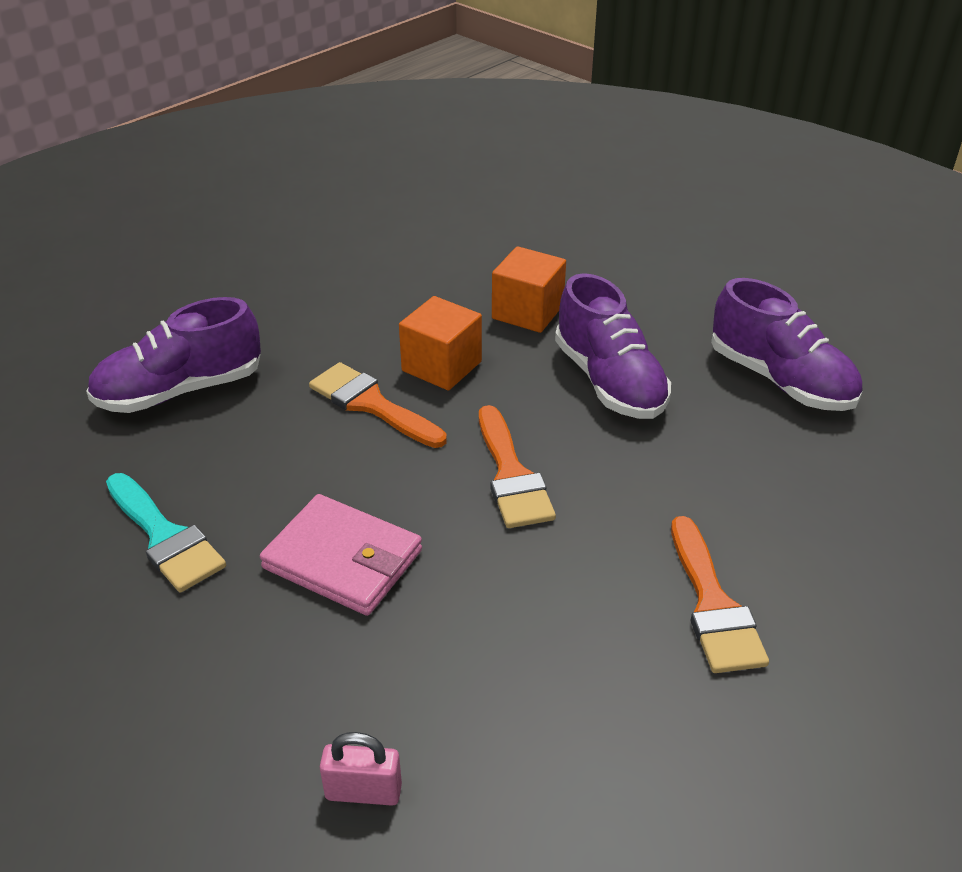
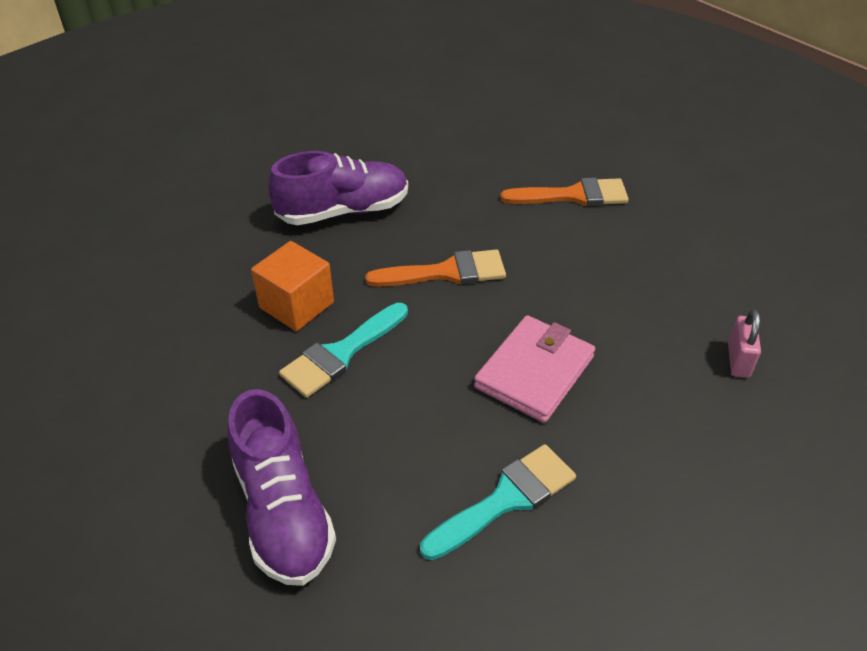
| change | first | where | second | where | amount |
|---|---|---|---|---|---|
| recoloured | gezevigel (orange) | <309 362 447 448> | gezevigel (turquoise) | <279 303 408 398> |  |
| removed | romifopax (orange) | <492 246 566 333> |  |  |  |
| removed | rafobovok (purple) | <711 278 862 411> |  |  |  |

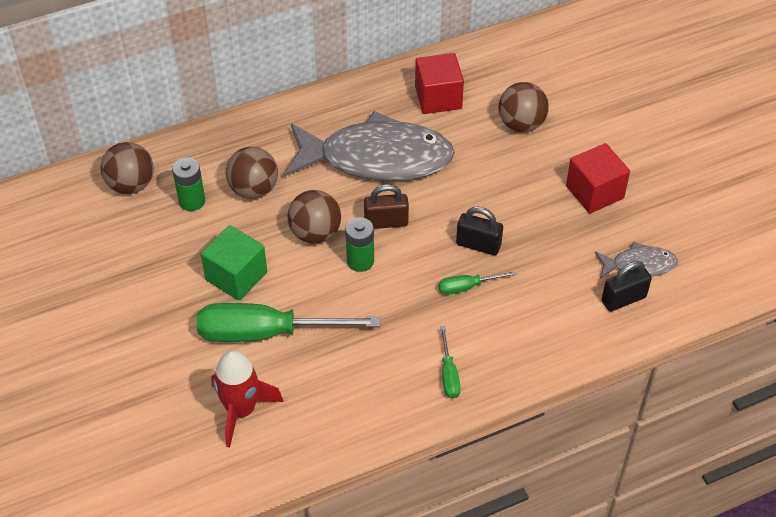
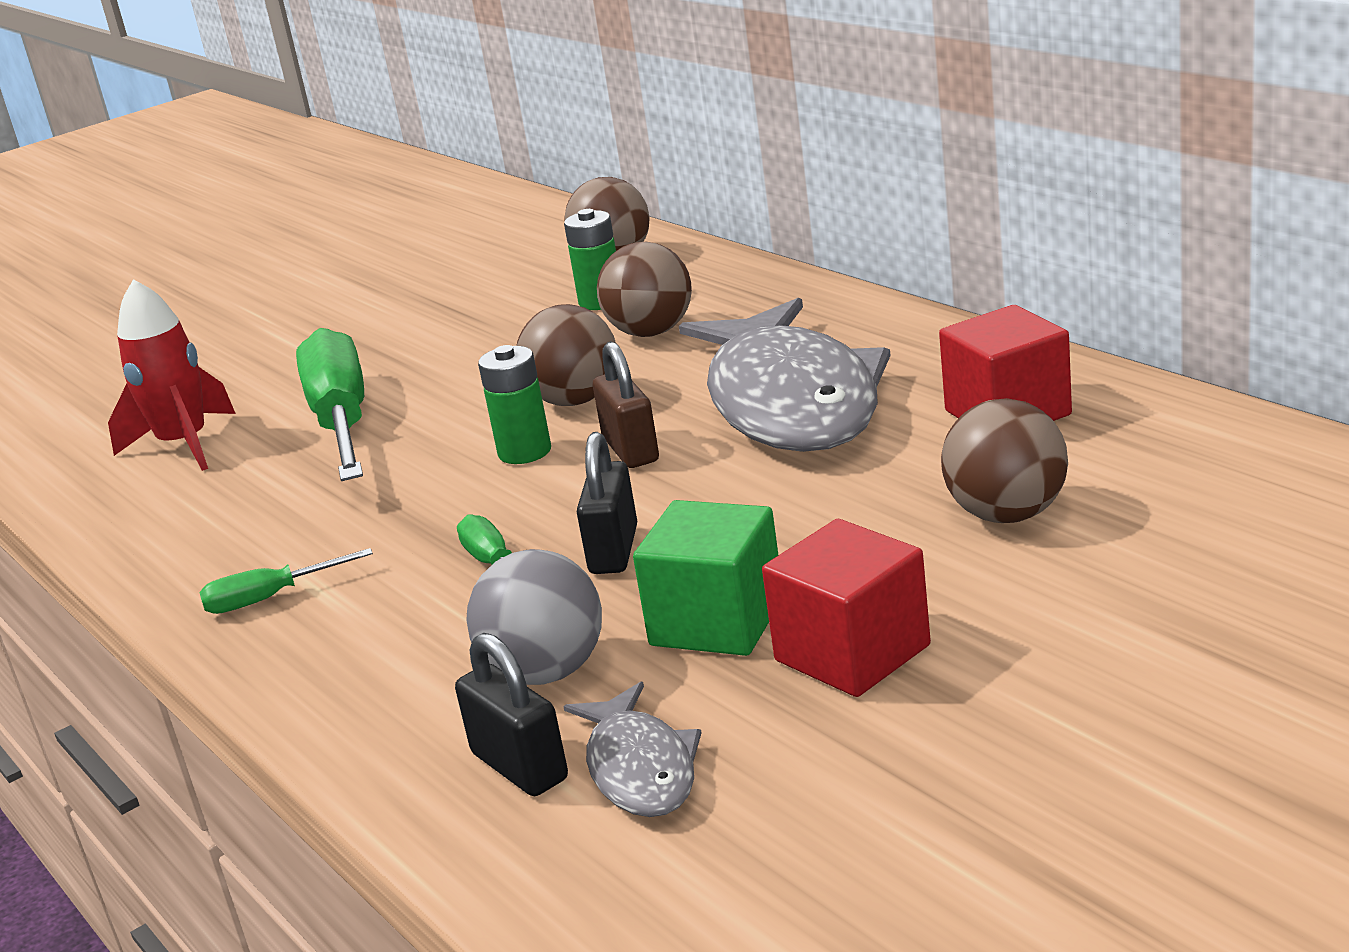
| change | first | where | second | where | amount |
|---|---|---|---|---|---|
| added |  |  | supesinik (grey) | <466 549 602 685> |  |
| moved | romifopax (green) | <201 225 267 301> |  | <633 500 778 656> |  |

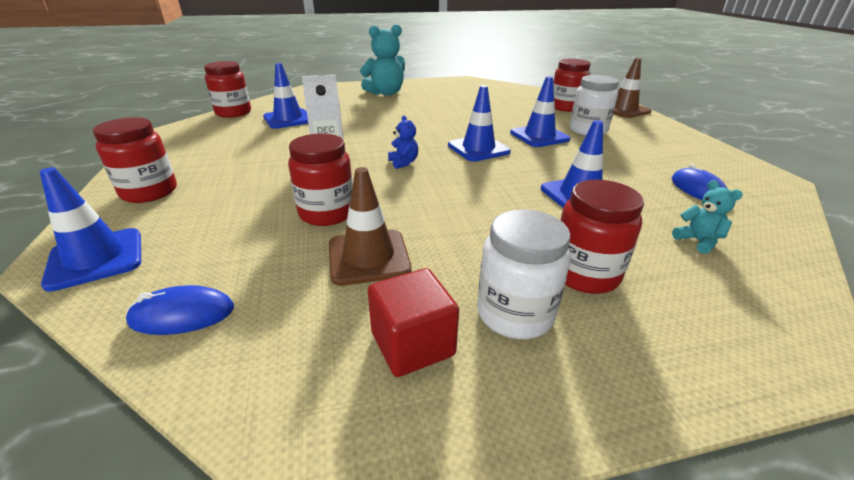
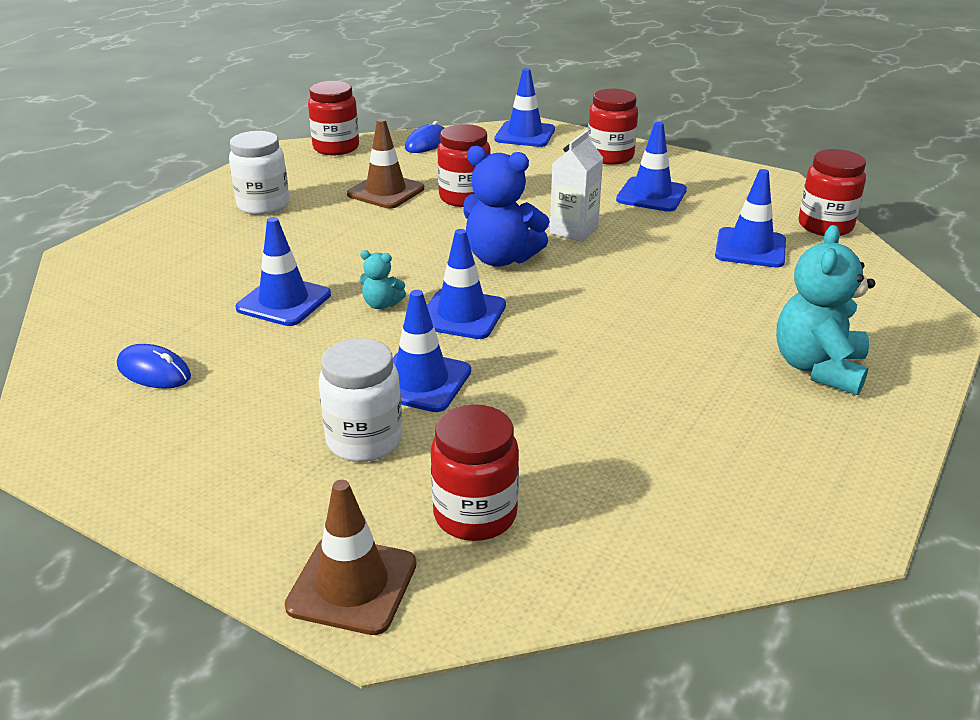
| change | first | where | second | where | amount |
|---|---|---|---|---|---|
| moved | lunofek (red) | <560 180 644 294> |  | <308 81 359 155> |  |
| moved | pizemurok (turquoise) | <672 180 743 254> |  | <360 250 406 309> |  |
| resized | pizemurok (blue) | <388 115 418 169> |  | <463 146 550 267> | x2.07 |
| added |  |  | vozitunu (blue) | <616 122 687 212> |  |
| removed | romifopax (red) | <368 268 459 377> |  |  |  |

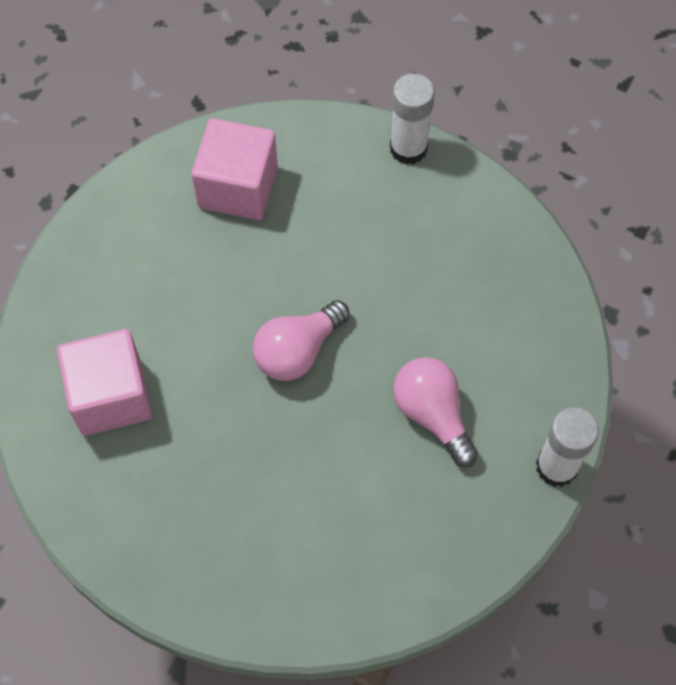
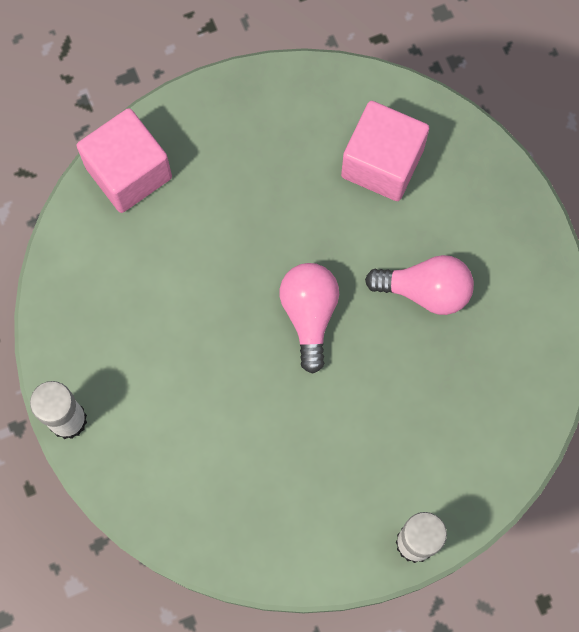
| change | first | where | second | where | amount |
|---|---|---|---|---|---|
| moved | romifopax (pink) | <192 118 278 220> |  | <77 108 172 213> |  |
| moved | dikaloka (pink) | <393 357 478 467> |  | <365 255 474 315> |  |

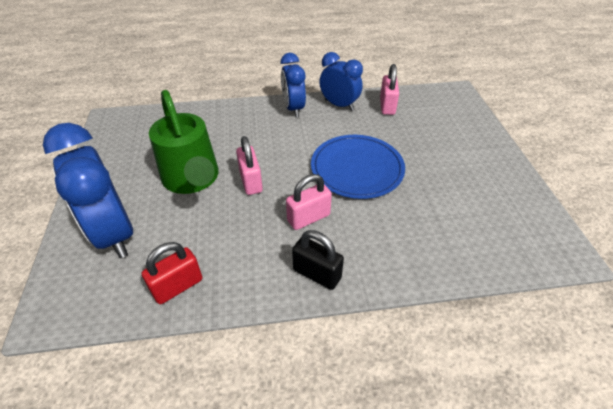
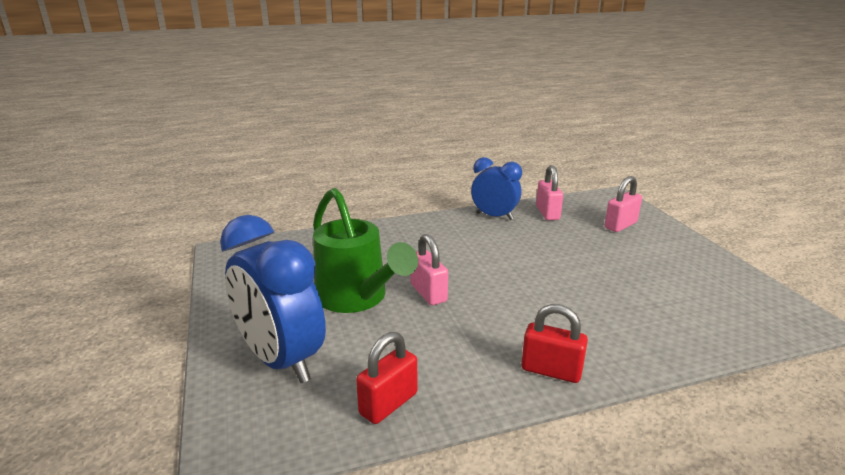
| change | first | where | second | where | amount |
|---|---|---|---|---|---|
| recoloured | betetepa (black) | <292 230 344 290> | betetepa (red) | <521 304 588 383> |  |
| moved | betetepa (pink) | <286 174 332 230> |  | <605 176 642 232> |  |
| removed | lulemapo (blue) | <281 53 306 117> |  |  |  |
| removed | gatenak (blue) | <311 135 405 199> |  |  |  |

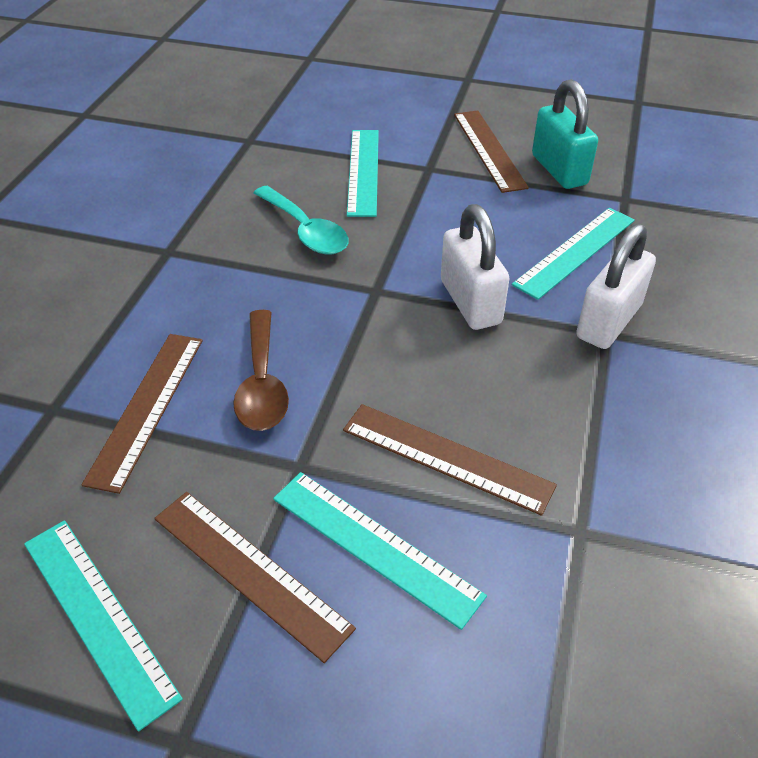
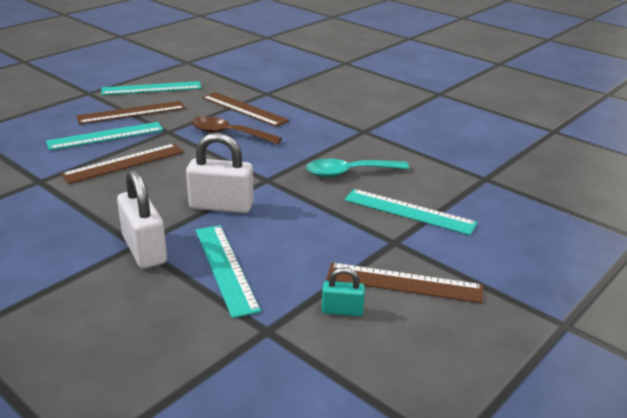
| change | first | where | second | where | amount |
|---|---|---|---|---|---|
| resized | betetepa (turquoise) | <532 79 598 189> |  | <321 267 365 316> | x0.54 |

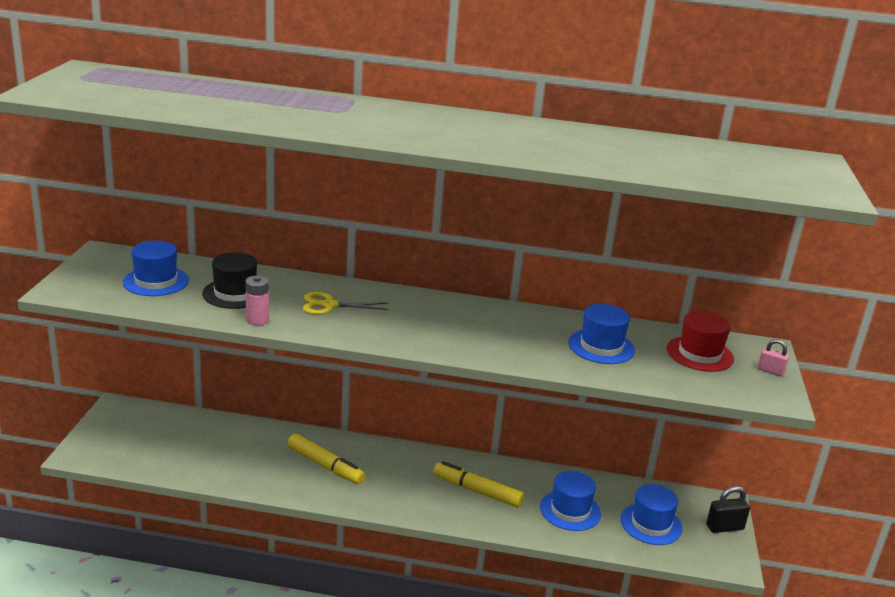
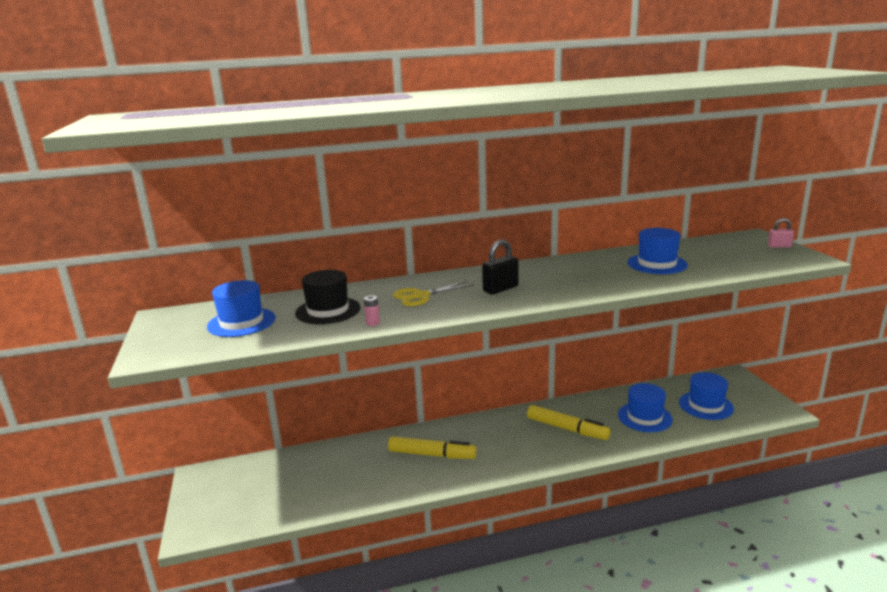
| change | first | where | second | where | amount |
|---|---|---|---|---|---|
| resized | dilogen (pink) | <245 275 269 325> |  | <364 295 380 326> | x0.61 |
| moved | betetepa (black) | <706 486 750 533> |  | <482 239 519 295> |  |
| turned | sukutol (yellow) | <433 461 524 508> |  | <527 405 610 440> | 150 degrees counterclockwise |
| removed | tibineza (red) | <667 311 734 372> |  |  |  |

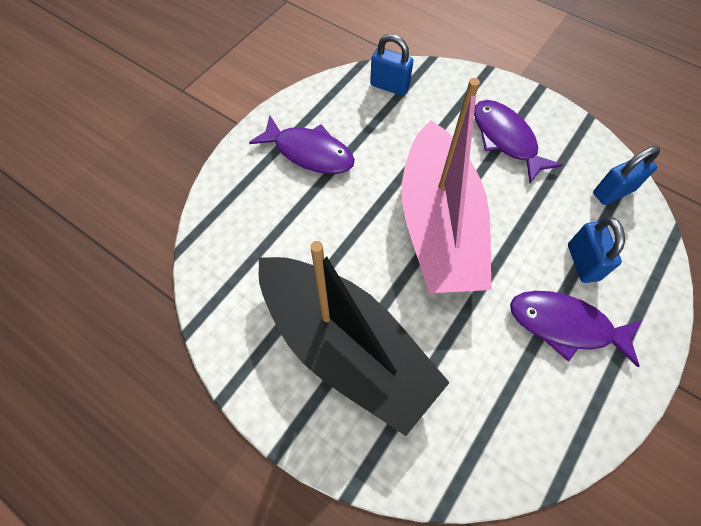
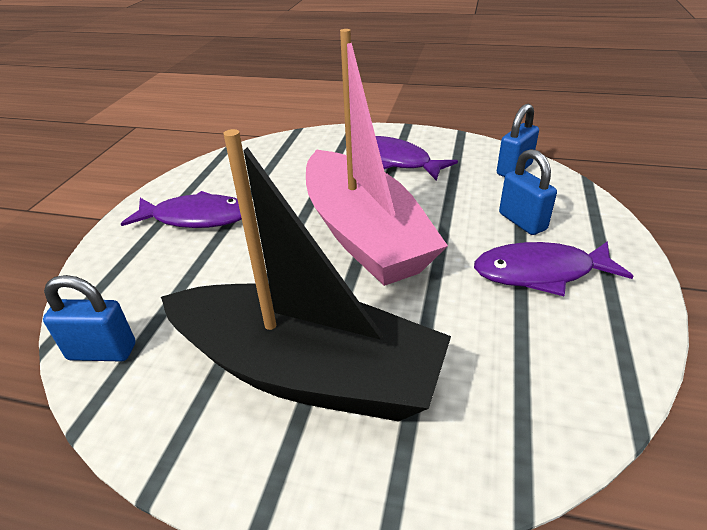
| change | first | where | second | where | amount |
|---|---|---|---|---|---|
| moved | betetepa (blue) | <370 34 413 96> |  | <43 275 136 362> |  |

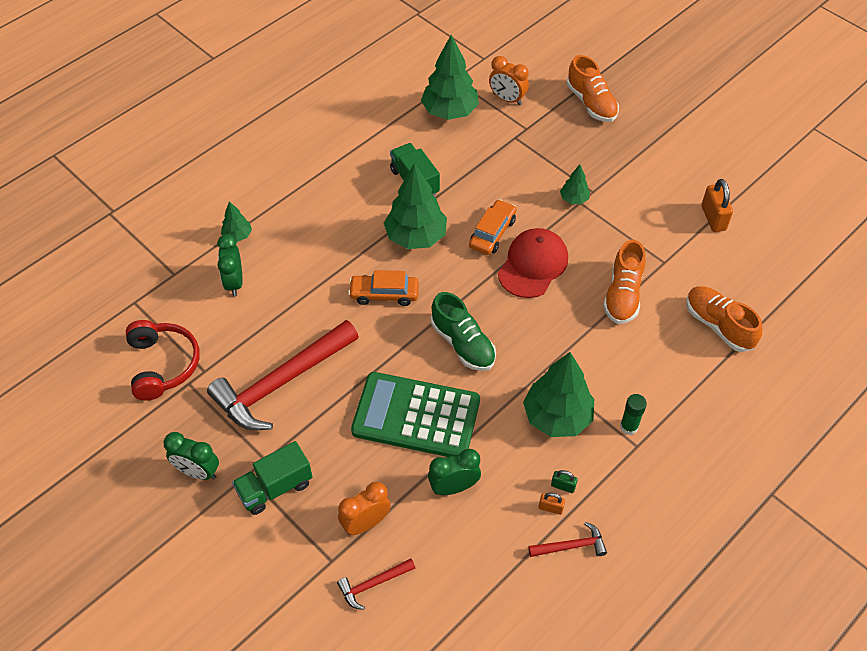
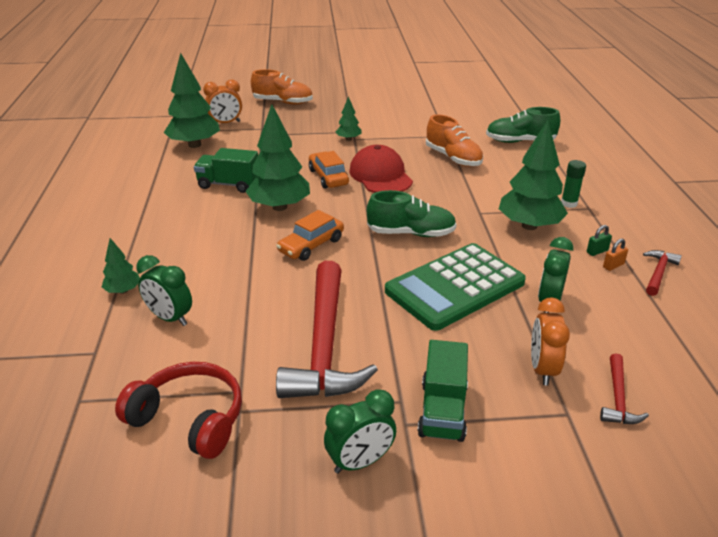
| change | first | where | second | where | amount |
|---|---|---|---|---|---|
| recoloured | rafobovok (orange) | <686 286 762 352> | rafobovok (green) | <486 107 560 143> |  |
| removed | betetepa (orange) | <701 179 733 232> |  |  |  |

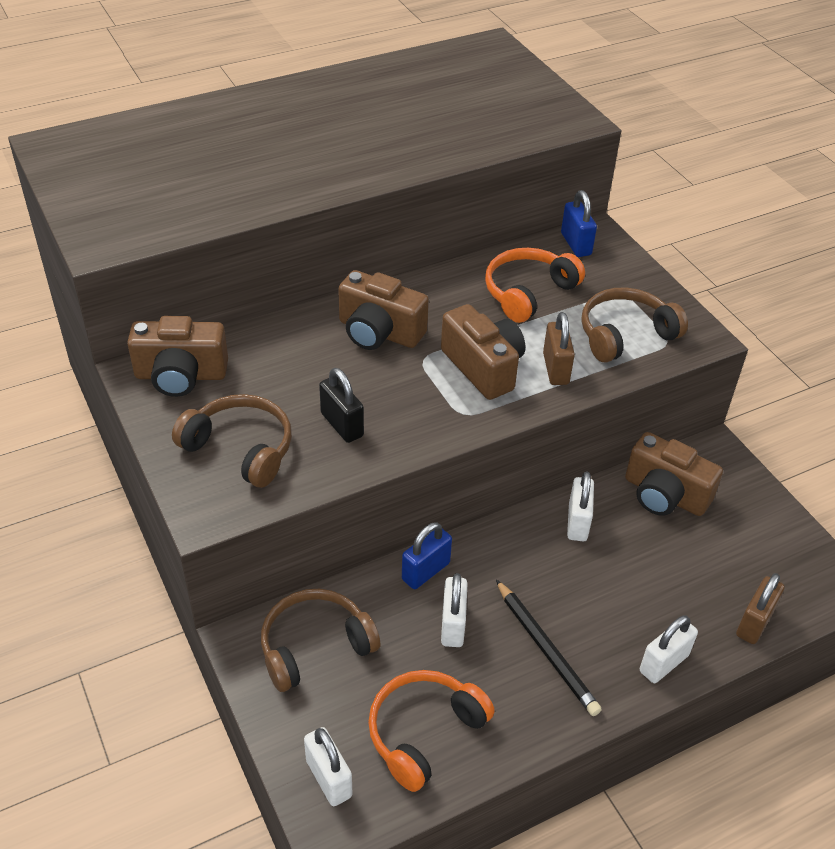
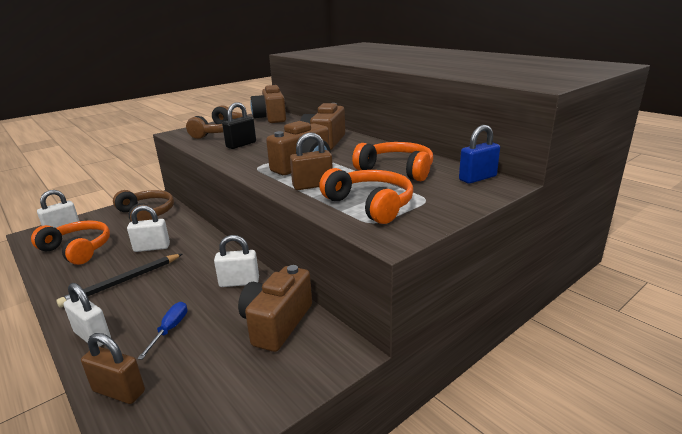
| change | first | where | second | where | amount |
|---|---|---|---|---|---|
| added |  |  | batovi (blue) | <137 302 187 360> |  |
| recoloured | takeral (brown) | <581 288 688 363> | takeral (orange) | <319 168 413 224> |  |
| removed | betetepa (blue) | <402 522 452 589> |  |  |  |

